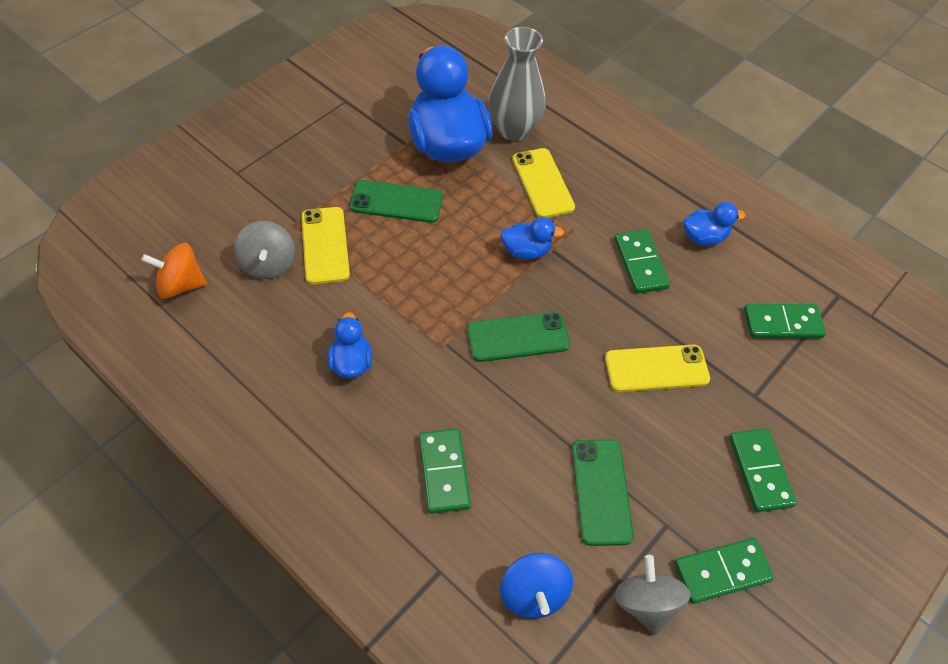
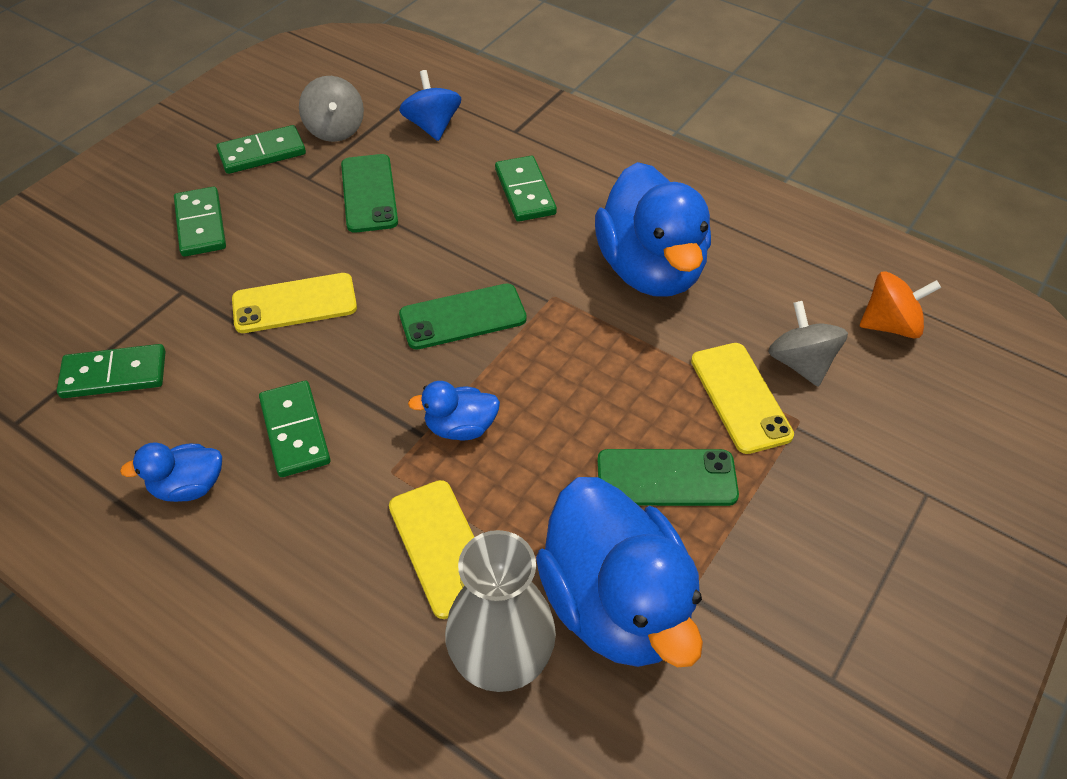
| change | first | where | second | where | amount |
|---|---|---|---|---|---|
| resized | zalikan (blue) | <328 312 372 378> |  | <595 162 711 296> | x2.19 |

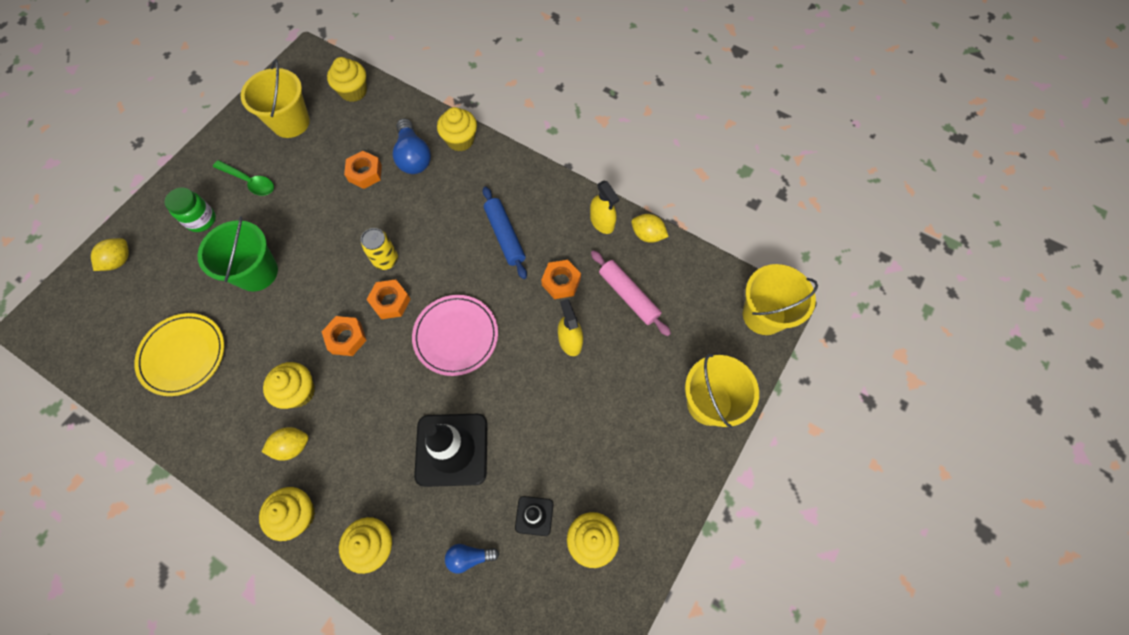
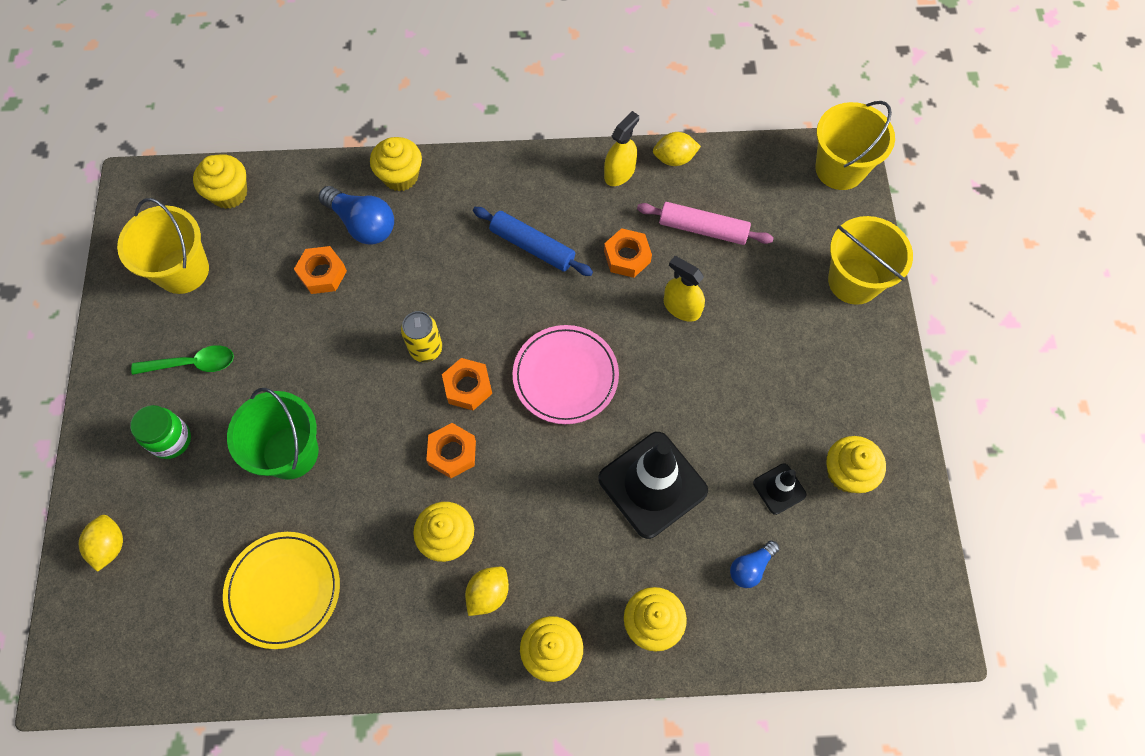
| change | first | where | second | where | amount |
|---|---|---|---|---|---|
| turned | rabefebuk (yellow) | <590 181 619 234> |  | <604 111 639 186> | 75 degrees counterclockwise |

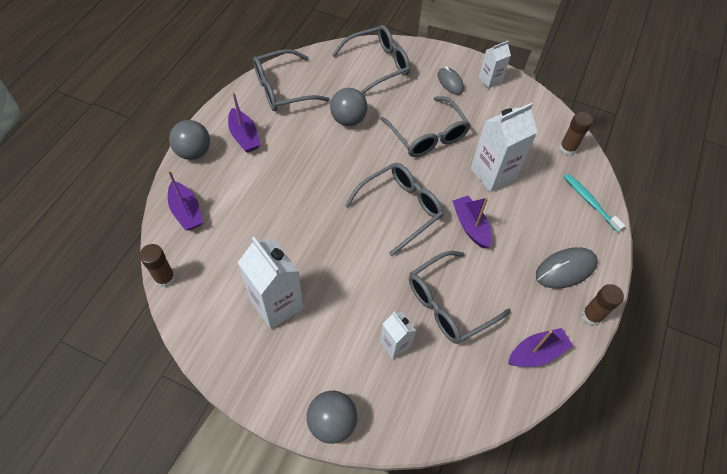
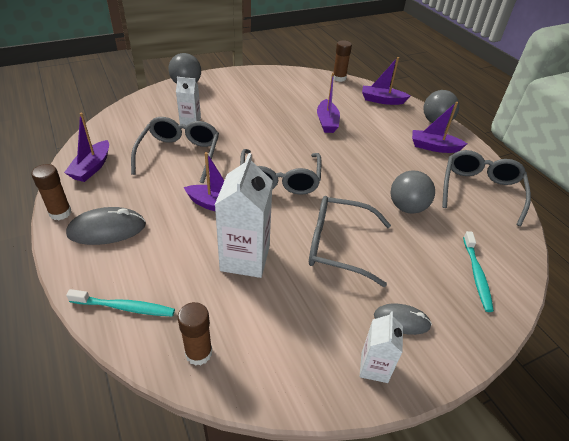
| change | first | where | second | where | amount |
|---|---|---|---|---|---|
| turned | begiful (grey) | <536 247 598 289> |  | <66 207 146 245> | 60 degrees clockwise |
| added |  |  | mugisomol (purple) | <317 73 340 133> |  |
| replaced | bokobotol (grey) | <332 25 410 94> | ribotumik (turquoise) | <463 231 494 312> |  |
| removed | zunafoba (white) | <238 237 303 329> |  |  |  |

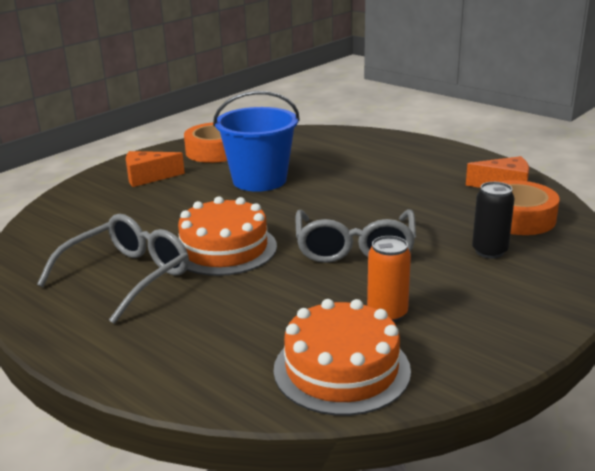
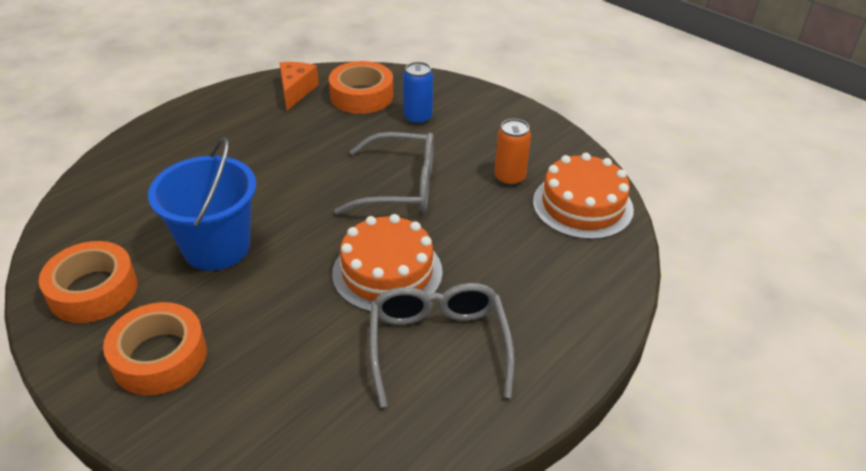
| change | first | where | second | where | amount |
|---|---|---|---|---|---|
| replaced | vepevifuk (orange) | <126 151 185 187> | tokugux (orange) | <103 302 207 395> |  |
| turned | bokobotol (grey) | <37 214 189 324> |  | <370 283 515 408> | 45 degrees clockwise |
| recoloured | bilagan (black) | <472 182 514 259> | bilagan (blue) | <403 62 433 125> |  |

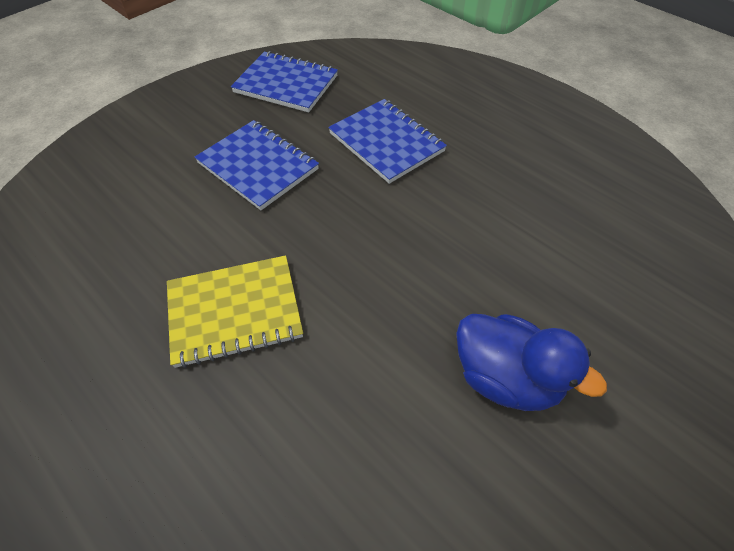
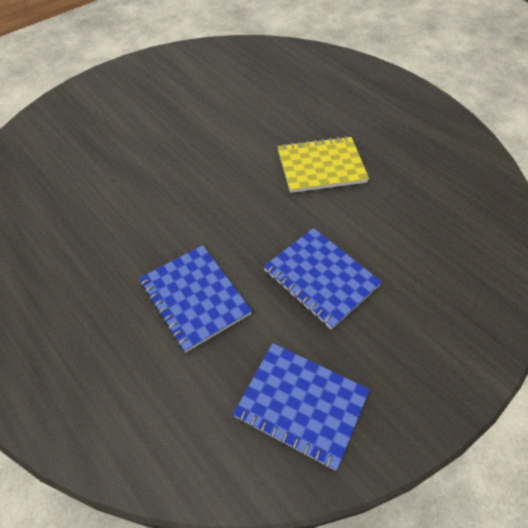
| change | first | where | second | where | amount |
|---|---|---|---|---|---|
| removed | zalikan (blue) | <456 314 607 411> |  |  |  |

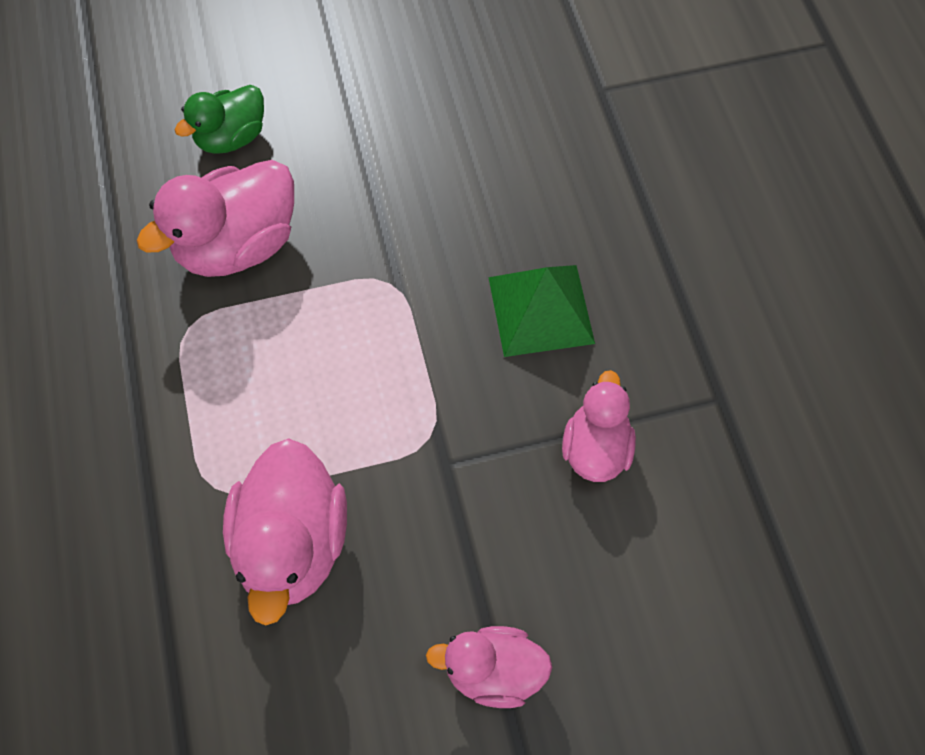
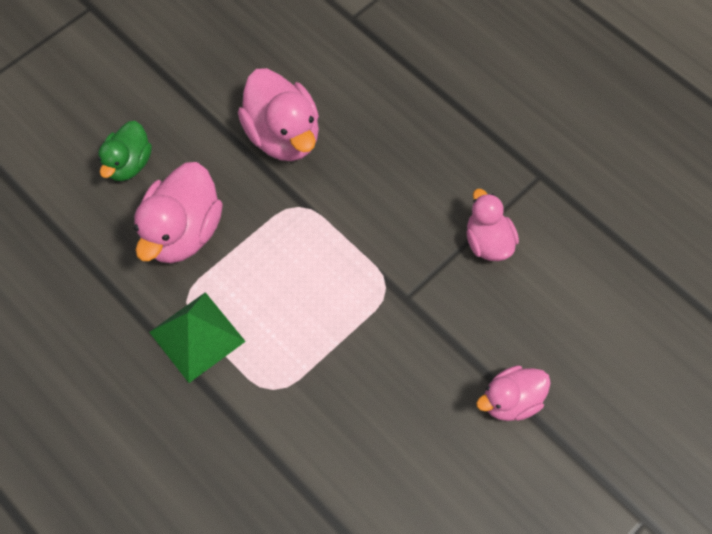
| change | first | where | second | where | amount |
|---|---|---|---|---|---|
| moved | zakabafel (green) | <488 265 595 357> |  | <149 292 246 383> |  |
| moved | zalikan (pink) | <223 438 347 625> |  | <238 68 319 161> |  |

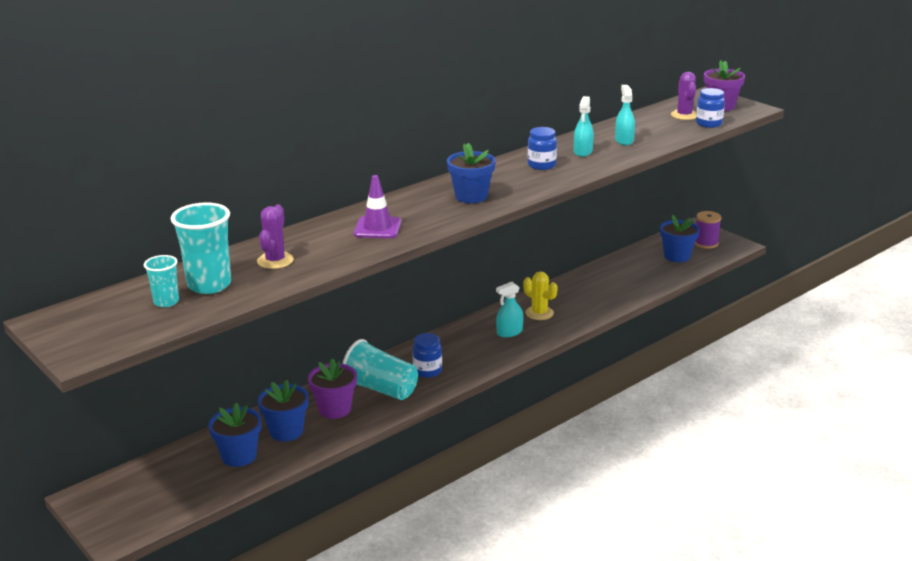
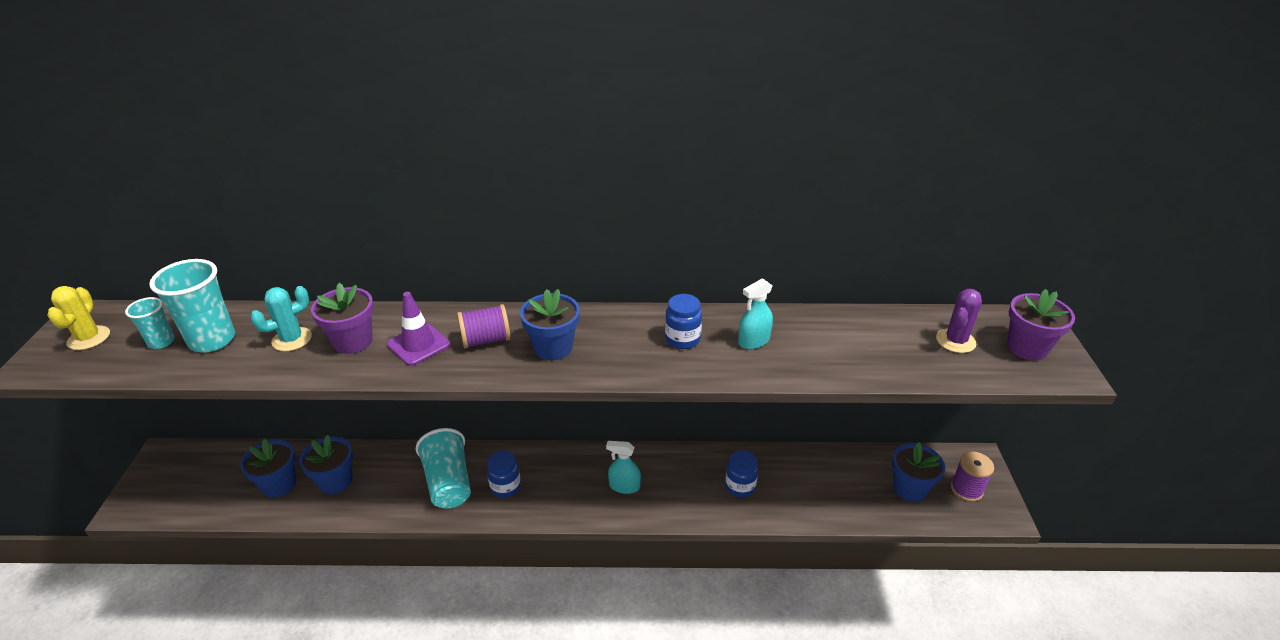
| change | first | where | second | where | amount |
|---|---|---|---|---|---|
| moved | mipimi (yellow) | <523 271 558 320> |  | <47 286 110 350> |  |
| recoloured | mipimi (purple) | <257 204 293 269> | mipimi (turquoise) | <250 286 312 351> |  |
| moved | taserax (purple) | <308 358 357 419> |  | <311 283 374 354> |  |
| added |  |  | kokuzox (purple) | <457 304 511 349> |  |
| moved | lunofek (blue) | <696 88 725 128> |  | <725 450 758 497> |  |
| removed | rabefebuk (turquoise) | <615 85 635 145> |  |  |  |

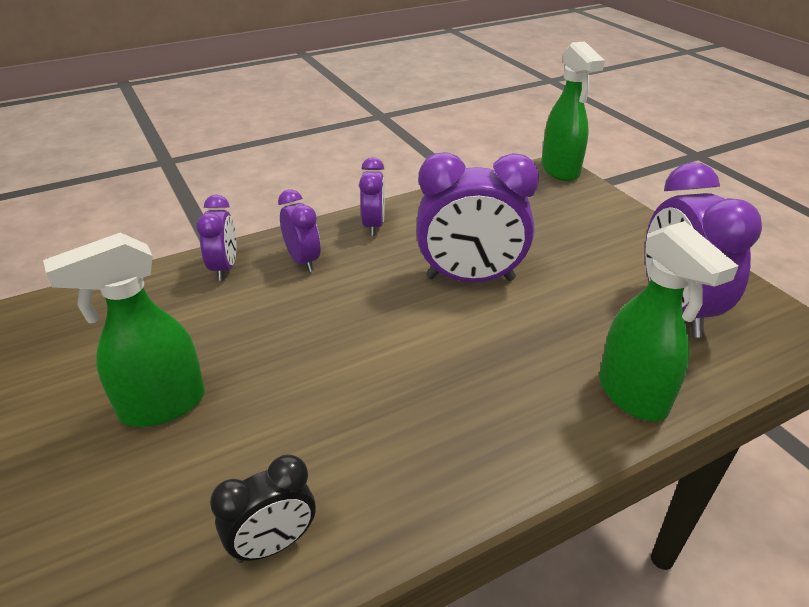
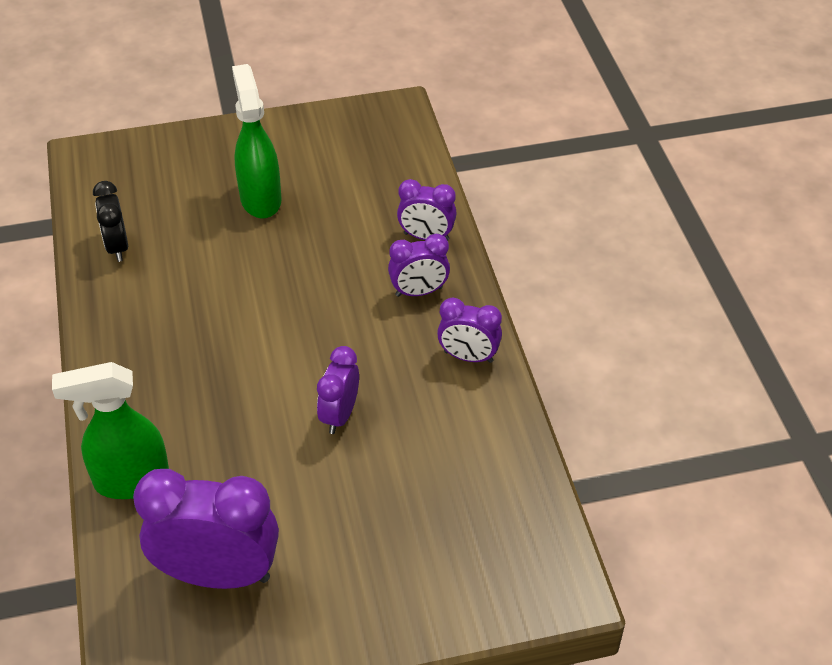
| change | first | where | second | where | amount |
|---|---|---|---|---|---|
| resized | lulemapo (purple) | <417 152 539 282> |  | <317 346 359 434> | x0.55 |
| removed | rabefebuk (green) | <541 41 605 181> |  |  |  |

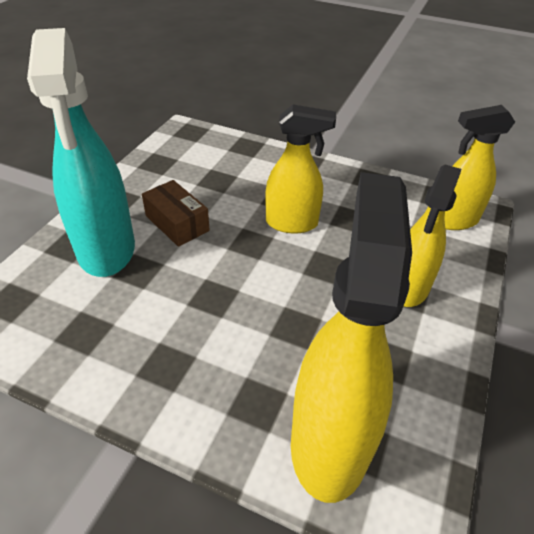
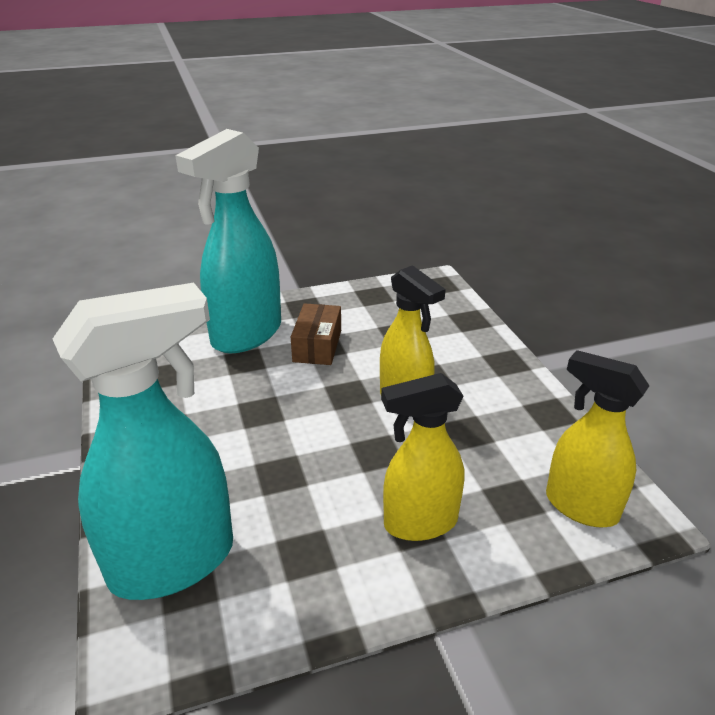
| change | first | where | second | where | amount |
|---|---|---|---|---|---|
| recoloured | rabefebuk (yellow) | <291 172 412 503> | rabefebuk (turquoise) | <53 283 233 600> |  |

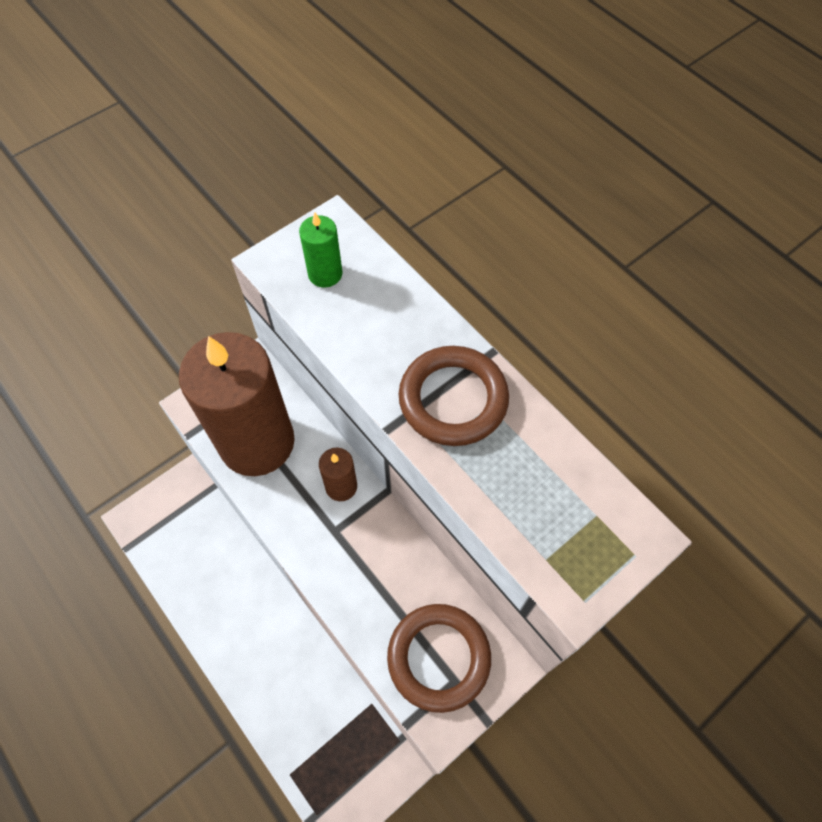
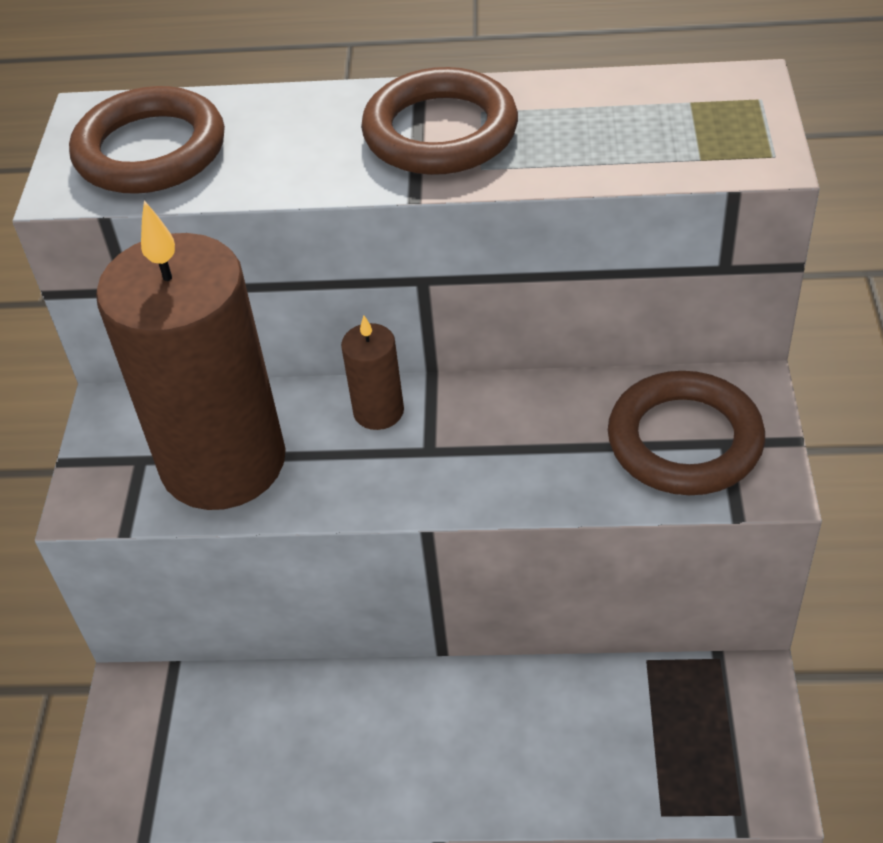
| change | first | where | second | where | amount |
|---|---|---|---|---|---|
| replaced | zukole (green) | <299 212 342 288> | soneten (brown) | <69 86 225 194> |  |

